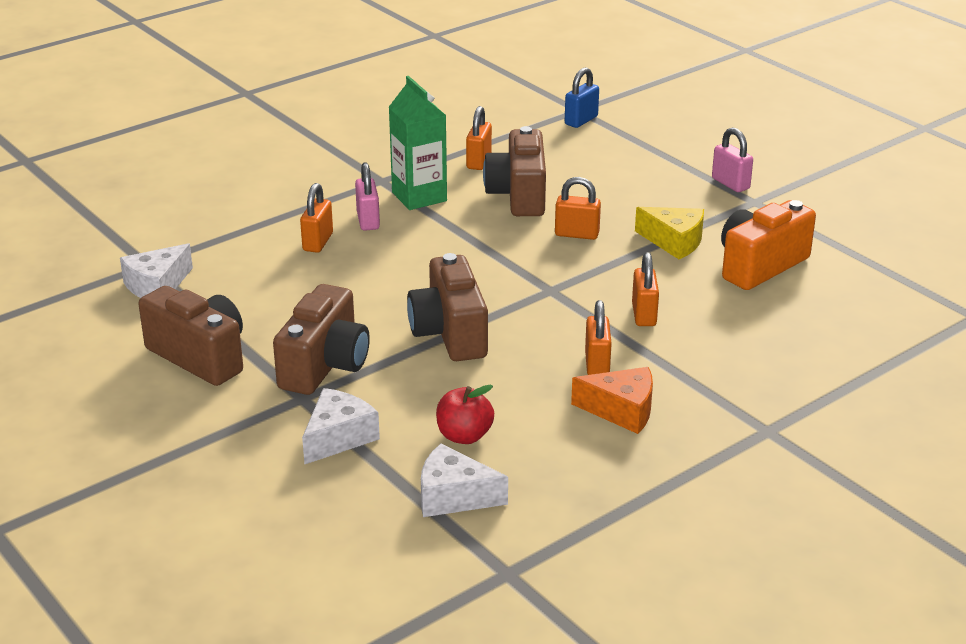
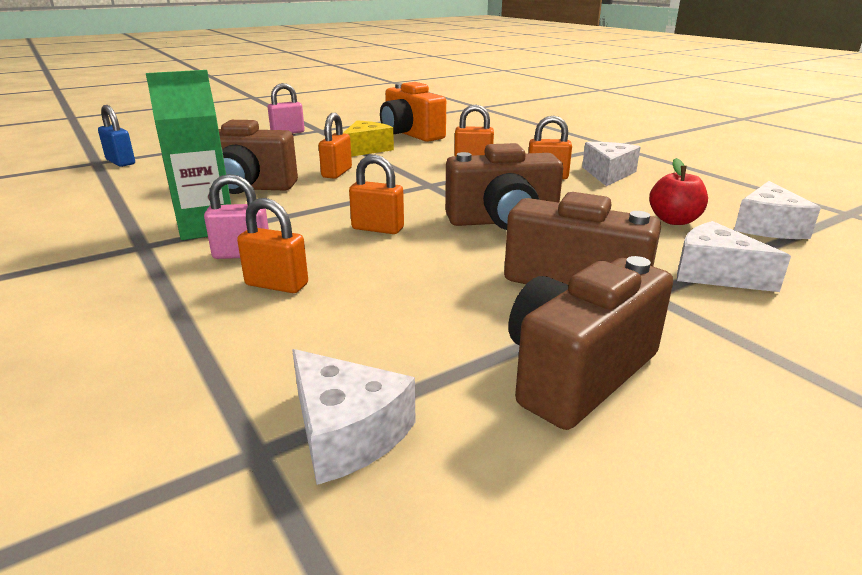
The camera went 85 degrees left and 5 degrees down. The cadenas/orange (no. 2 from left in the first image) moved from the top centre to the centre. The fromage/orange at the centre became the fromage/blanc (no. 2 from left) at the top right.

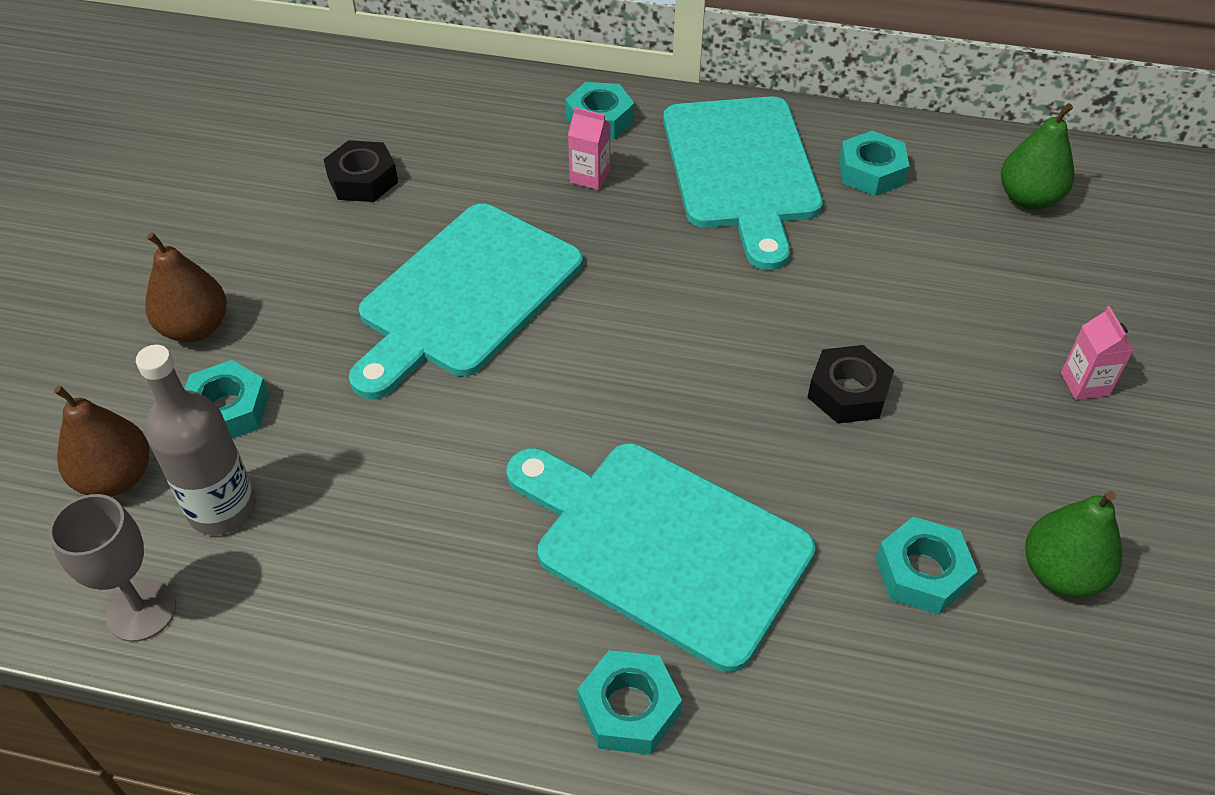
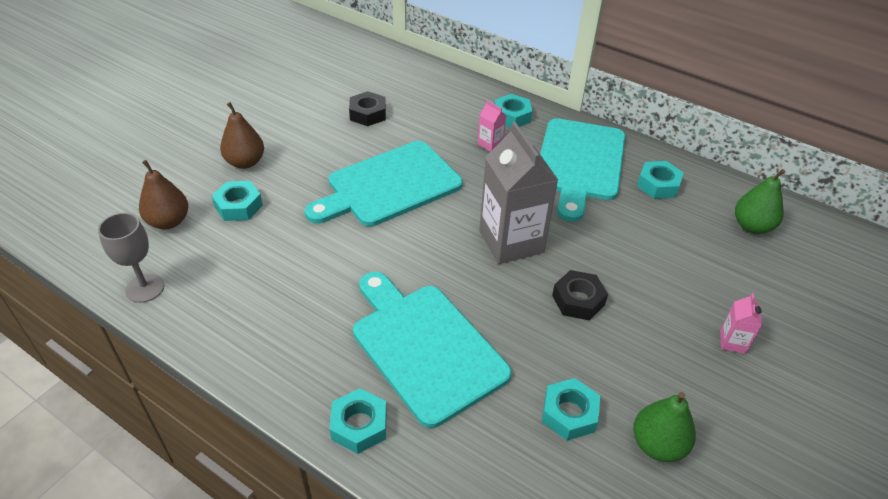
The camera went 20 degrees right and 5 degrees down. The bouteille/gris at the middle left disappeared. The brique de lait/gris at the centre appeared.

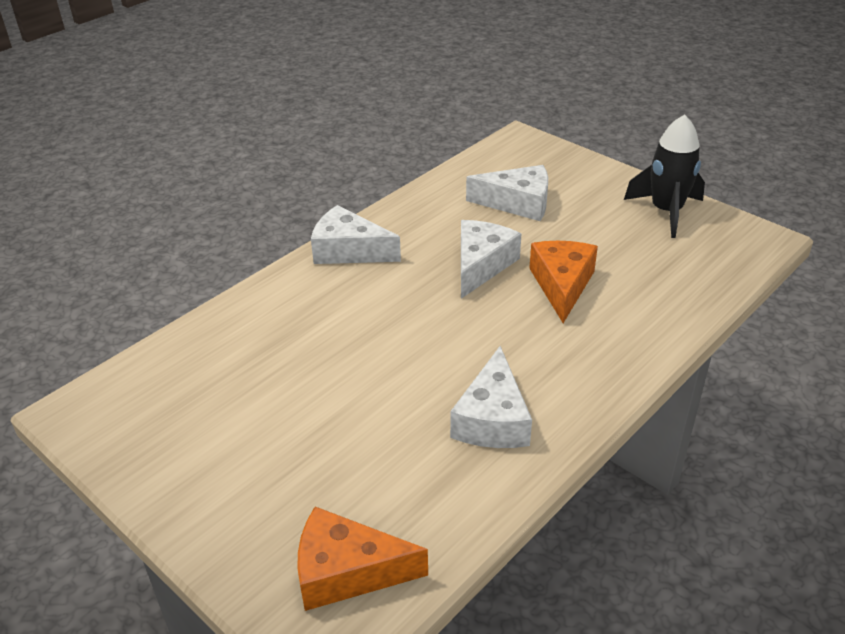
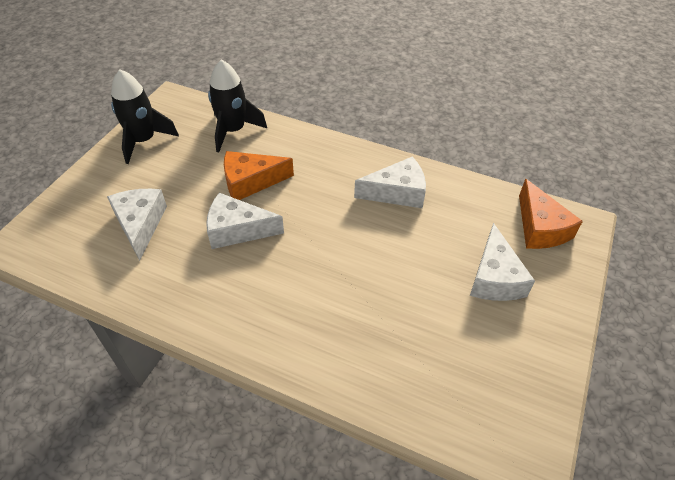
The camera went 110 degrees left and 10 degrees up. The fusée/noir (no. 2 from left) at the top centre appeared. The fromage/blanc (no. 1 from left in the first image) moved from the centre to the middle right.

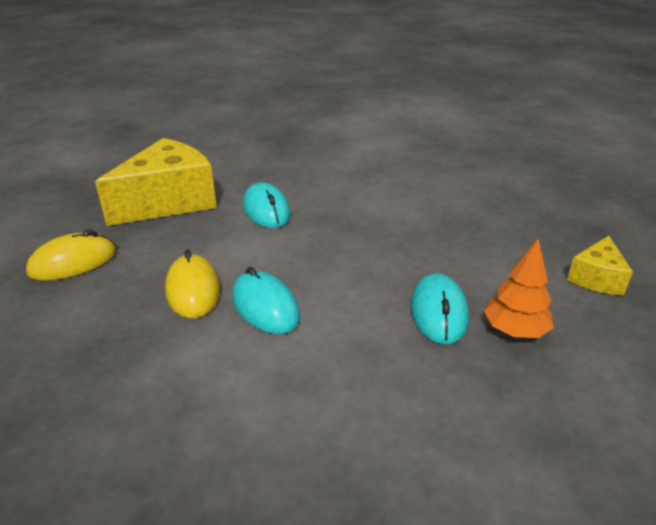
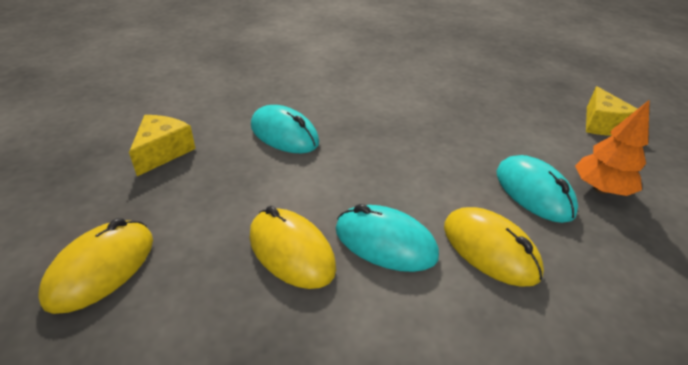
The camera went 30 degrees left and 5 degrees up. The souris/jaune (no. 3 from left) at the bottom right appeared. The fromage/jaune (no. 1 from left) at the middle left changed to 0.50 times the size.

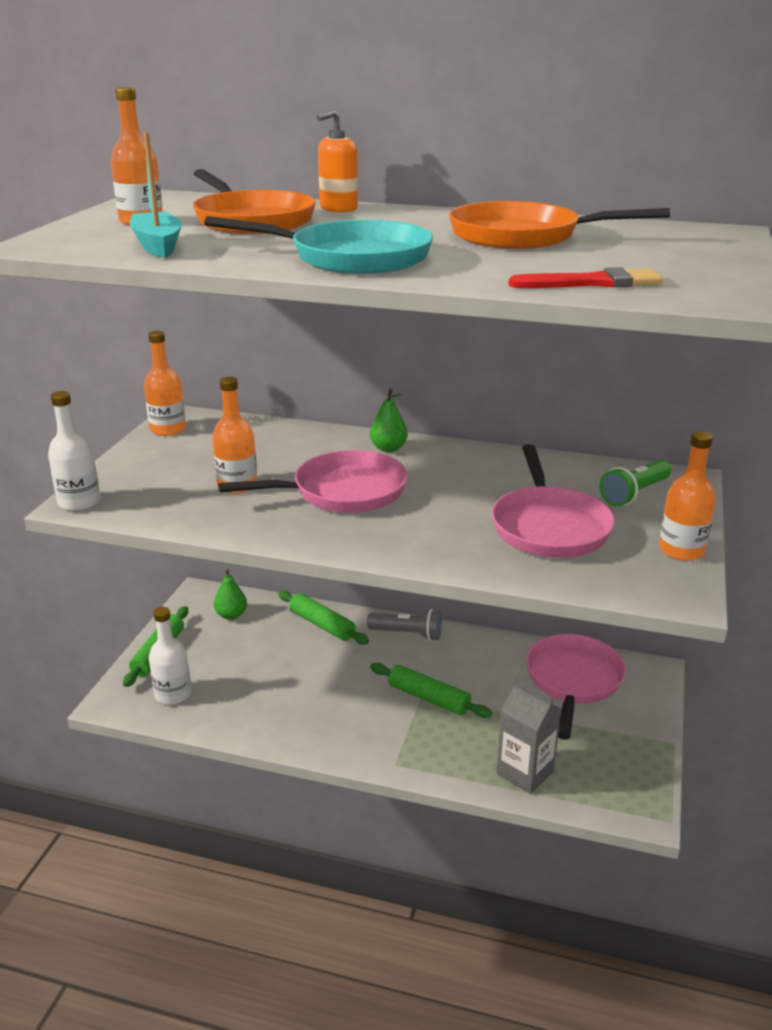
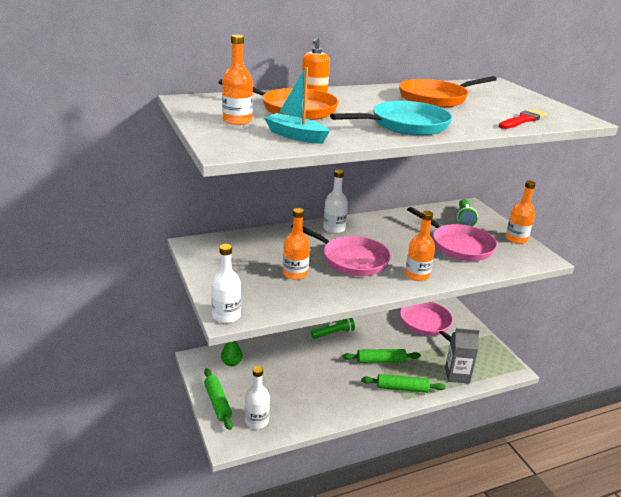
The camera went 40 degrees left and 0 degrees up. The bouteille/orange (no. 2 from left in the first image) moved from the middle left to the middle right. The rouleau à pâtisserie/vert (no. 2 from left in the first image) moved from the centre to the bottom centre. The poire/vert (no. 2 from left) at the centre was replaced by the bouteille/blanc (no. 3 from left) at the centre. The lampe de poche/gris at the centre became the lampe de poche/vert (no. 1 from left) at the centre. The poêle/rose (no. 1 from left) at the centre turned 90 degrees clockwise.

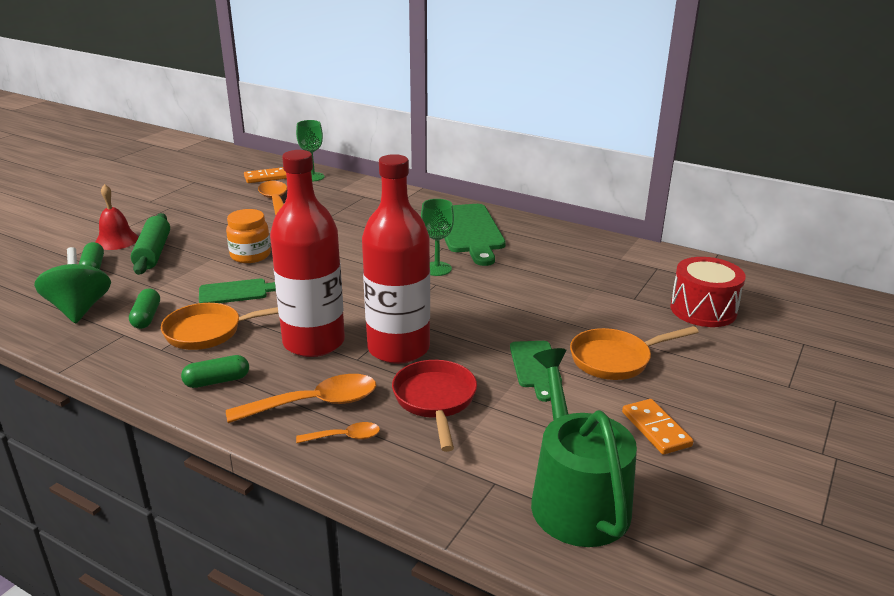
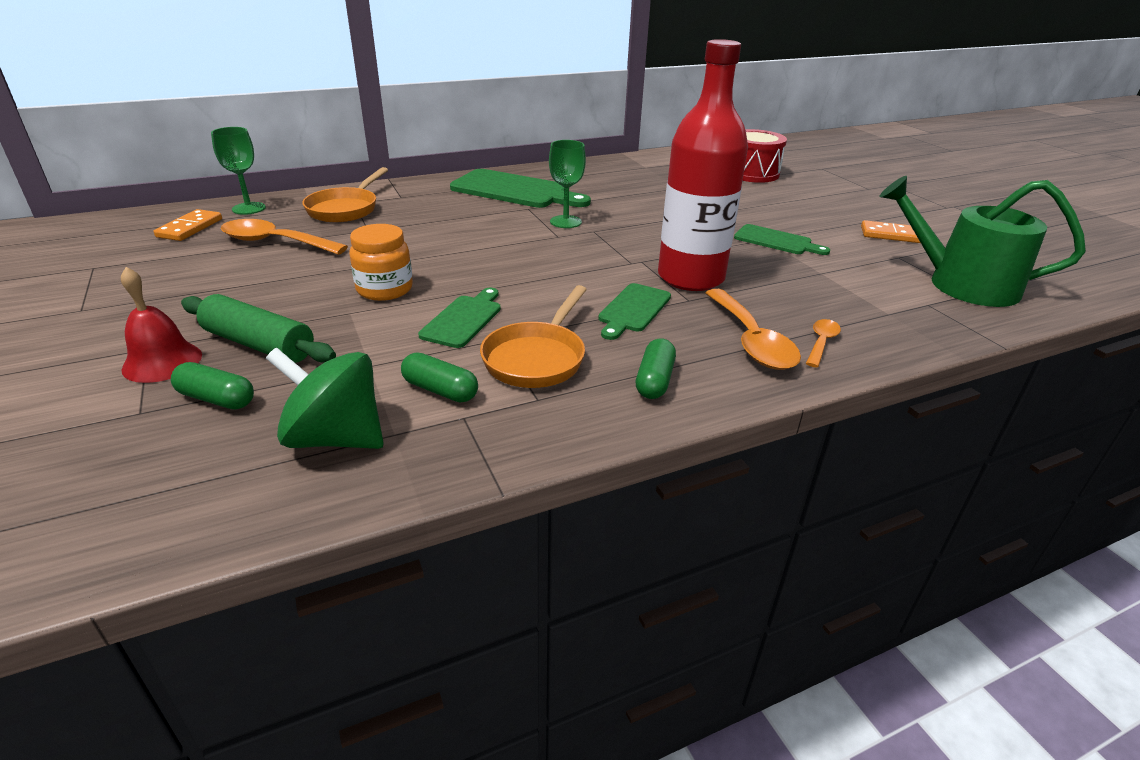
The camera went 55 degrees left and 5 degrees up. The poêle/rouge at the bottom centre disappeared. The poêle/orange (no. 2 from left in the first image) moved from the middle right to the top left. The bouteille/rouge (no. 1 from left) at the centre was replaced by the planche à découper/vert (no. 3 from left) at the centre. The cuillère/orange (no. 2 from left) at the bottom centre turned 150 degrees clockwise.

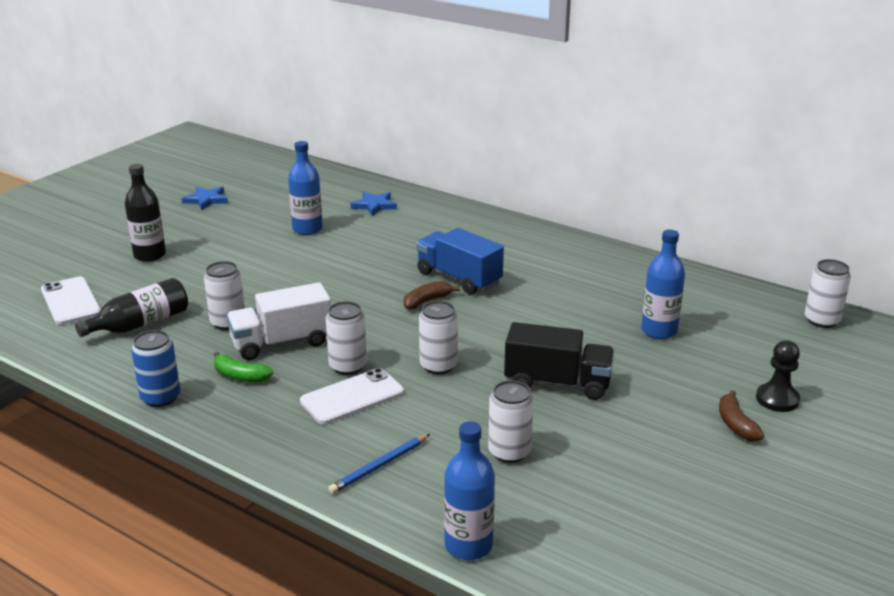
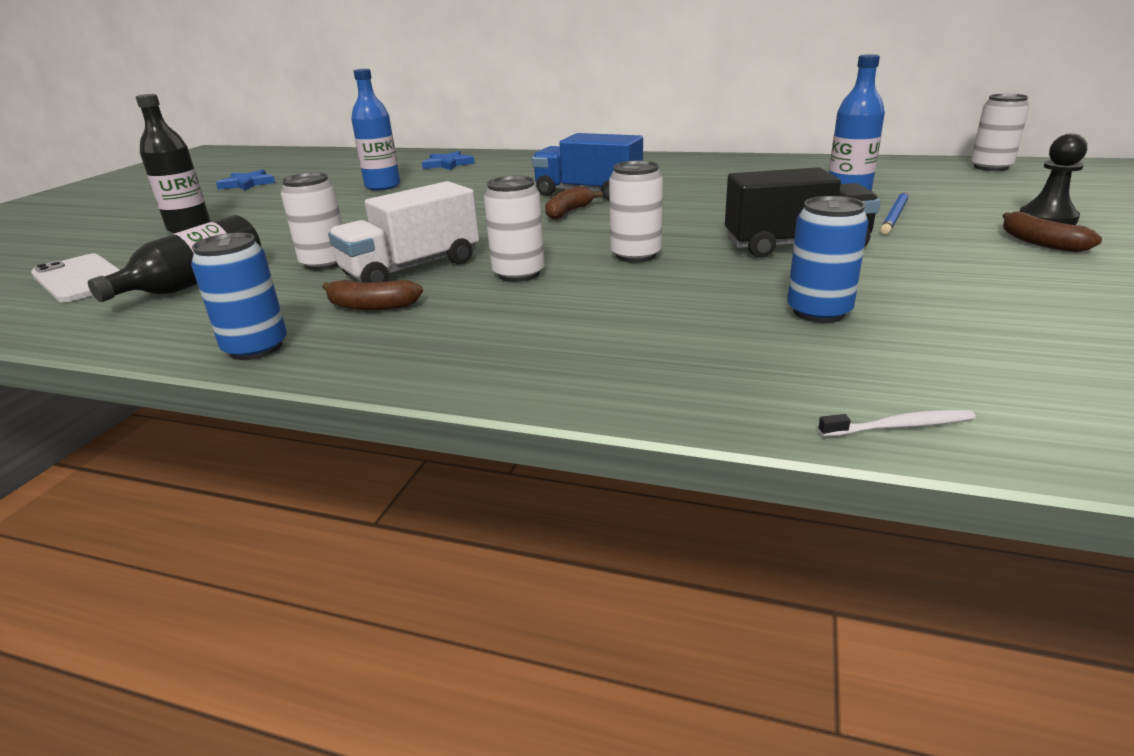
The camera went 15 degrees left and 0 degrees up. The téléphone/blanc (no. 2 from left) at the centre disappeared. The crayon/bleu moved from the bottom centre to the top right. The bouteille/bleu (no. 2 from left) at the bottom centre was replaced by the brosse à dents/blanc at the middle right. The banane/vert at the middle left became the banane/marron (no. 1 from left) at the middle left. The canette/blanc (no. 4 from left) at the bottom centre became the canette/bleu (no. 2 from left) at the middle right.

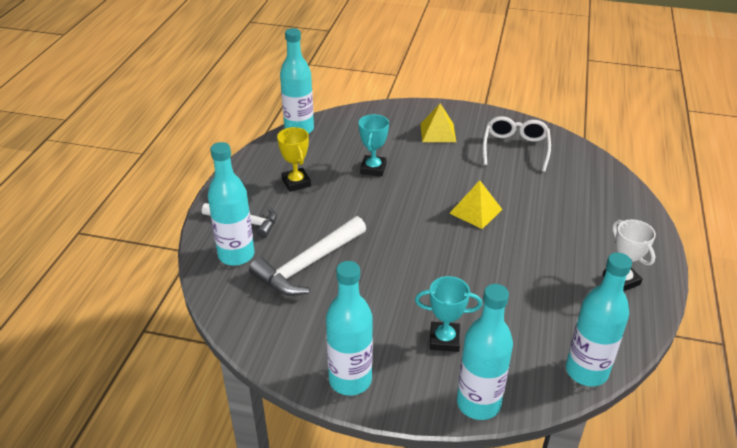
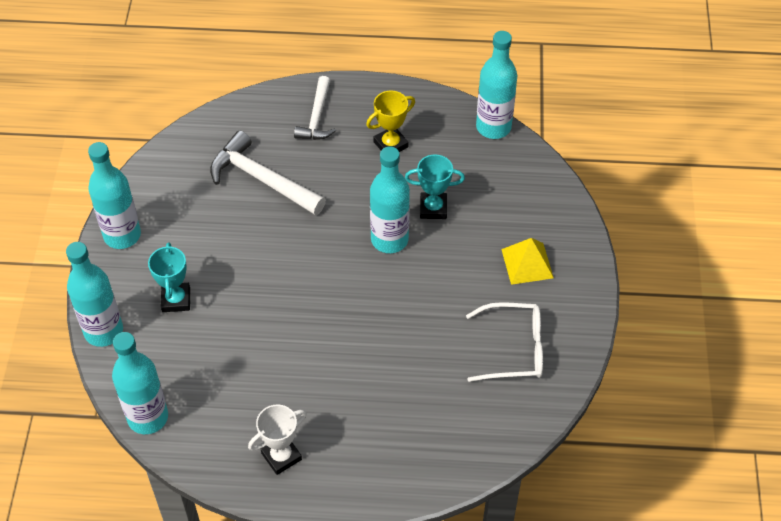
The camera went 80 degrees right and 15 degrees up. The pyramide/jaune (no. 2 from left) at the centre disappeared. The bouteille/turquoise (no. 1 from left in the first image) moved from the middle left to the centre.

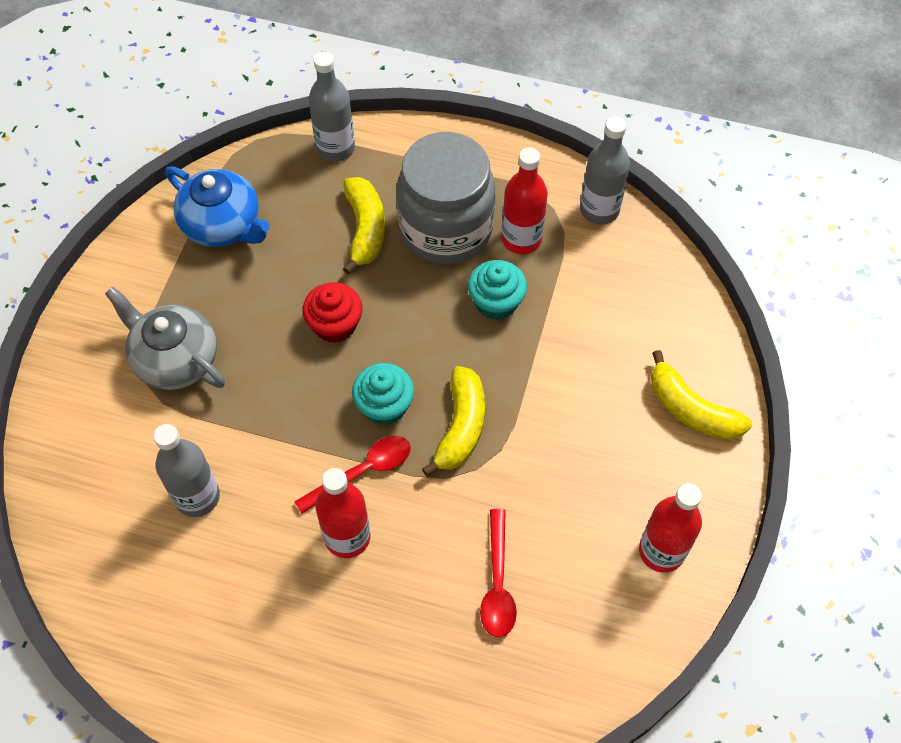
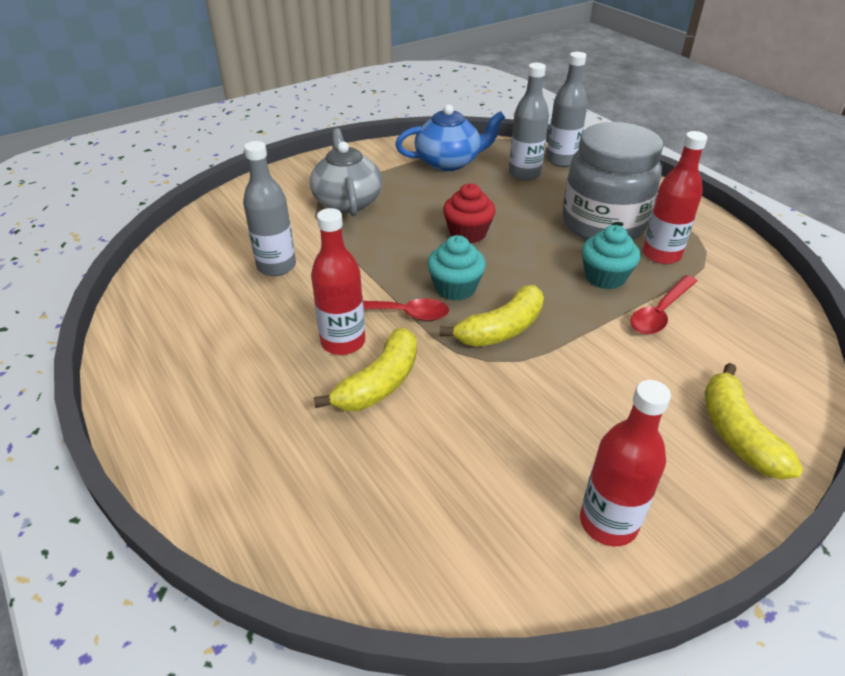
The camera went 40 degrees right and 20 degrees down. The banane/jaune (no. 1 from left) moved from the top centre to the centre. The cuillère/rouge (no. 2 from left) moved from the bottom centre to the middle right. The bouteille/gris (no. 3 from left in the first image) moved from the top right to the top centre. The théière/bleu at the top left turned 90 degrees counterclockwise.

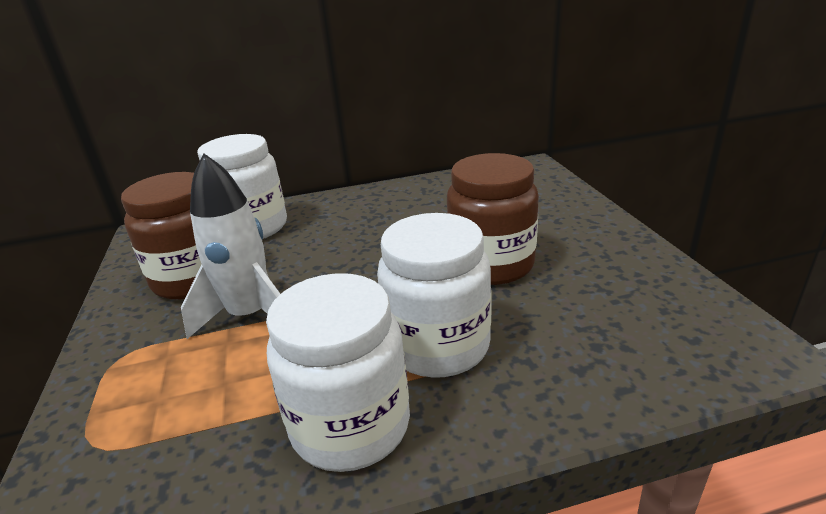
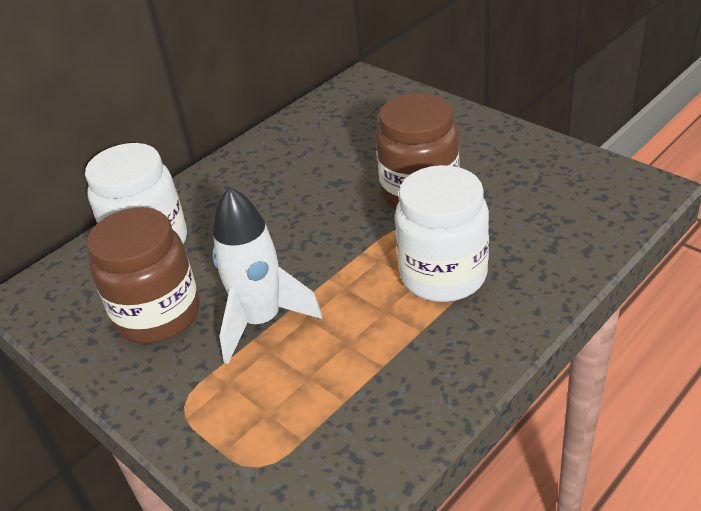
The camera went 30 degrees left and 10 degrees up. The bocal/blanc (no. 2 from left) at the bottom centre disappeared.

